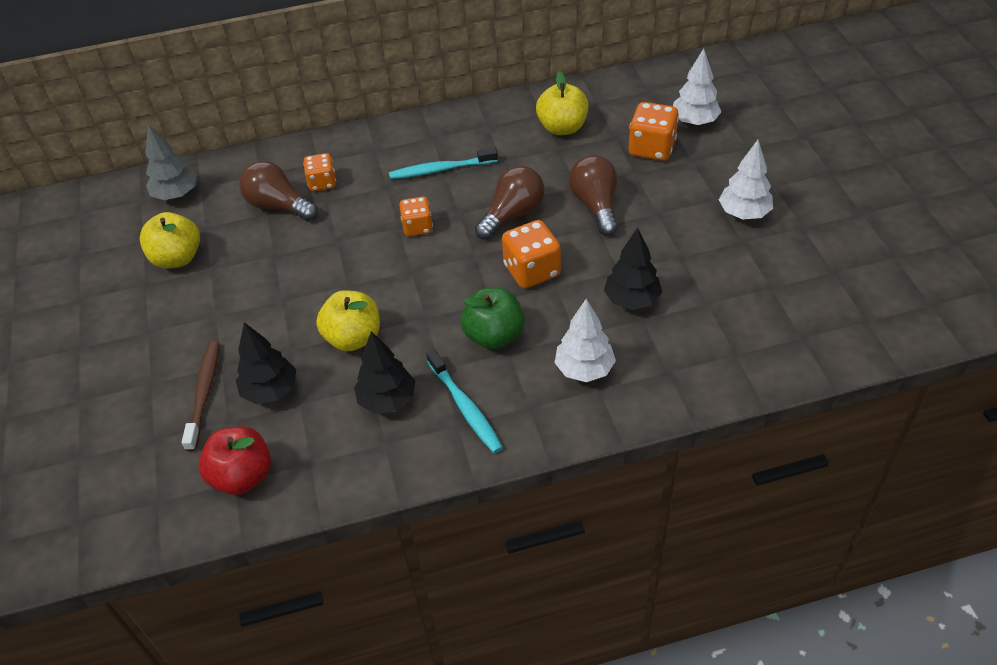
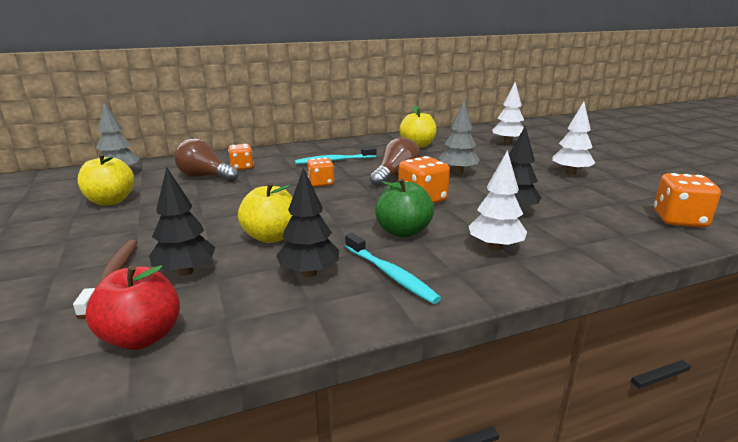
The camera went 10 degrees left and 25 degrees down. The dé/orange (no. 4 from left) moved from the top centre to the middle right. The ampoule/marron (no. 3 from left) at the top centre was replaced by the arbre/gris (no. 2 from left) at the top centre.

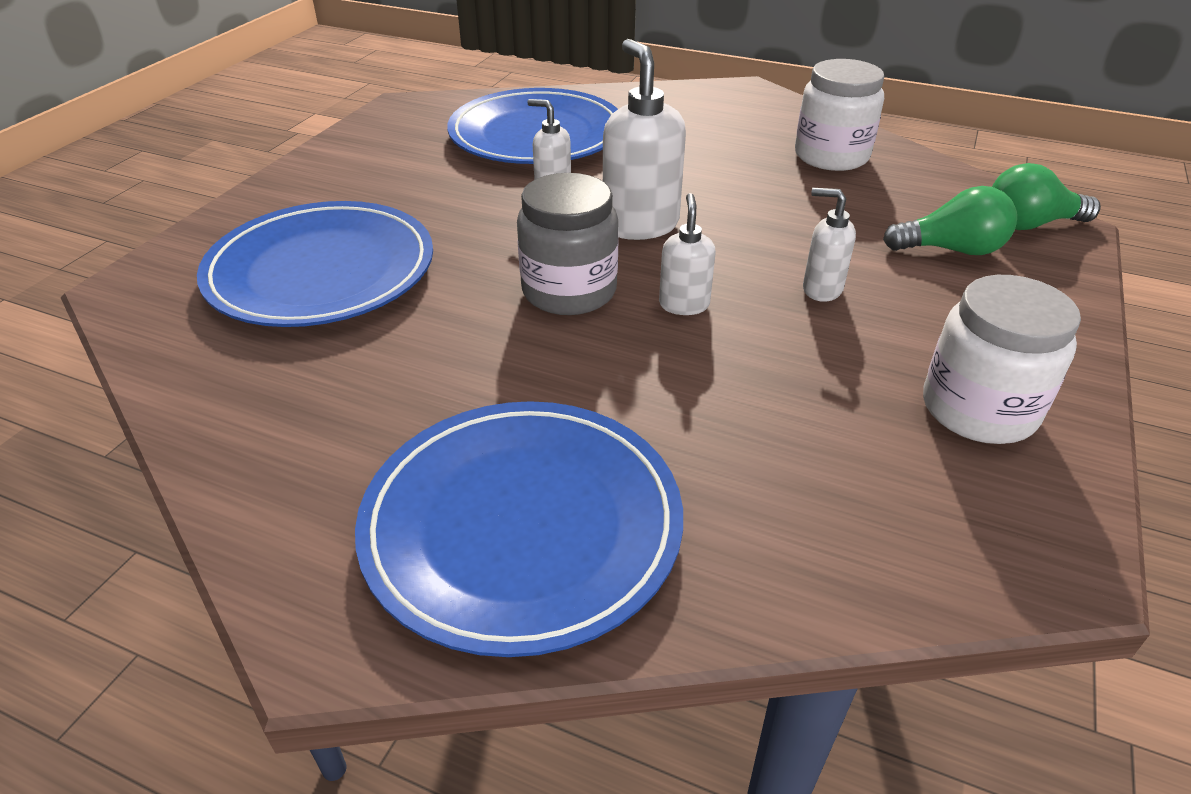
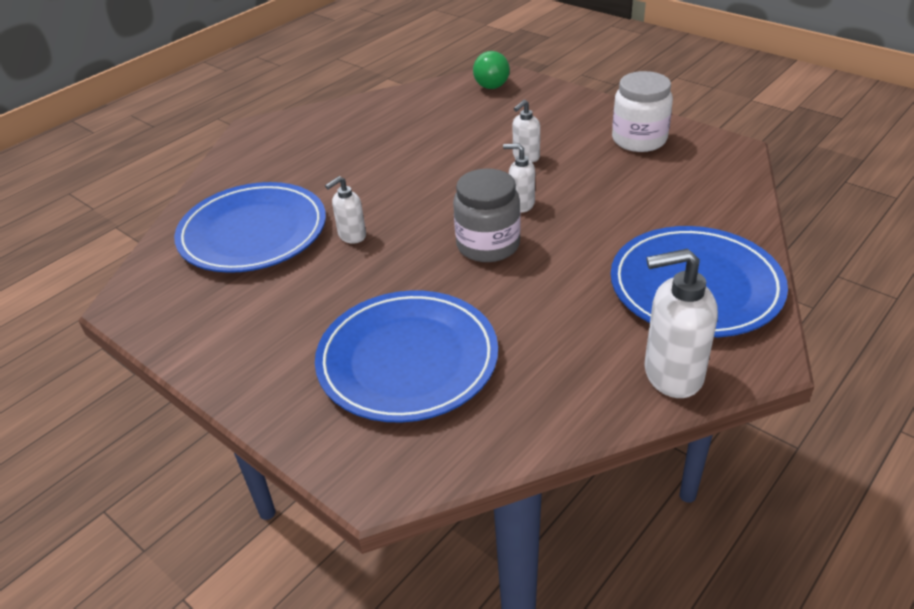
The camera went 70 degrees left and 0 degrees up. The bocal/blanc (no. 1 from left) at the top right disappeared. The ampoule/vert (no. 1 from left) at the top right disappeared. The distributeur de savon/blanc (no. 2 from left in the first image) moved from the top centre to the middle right.

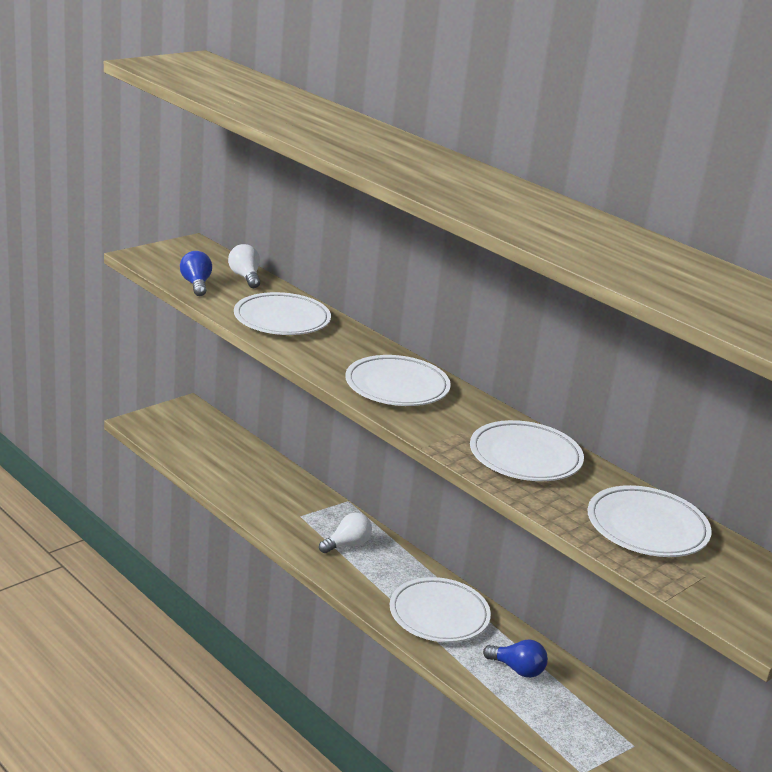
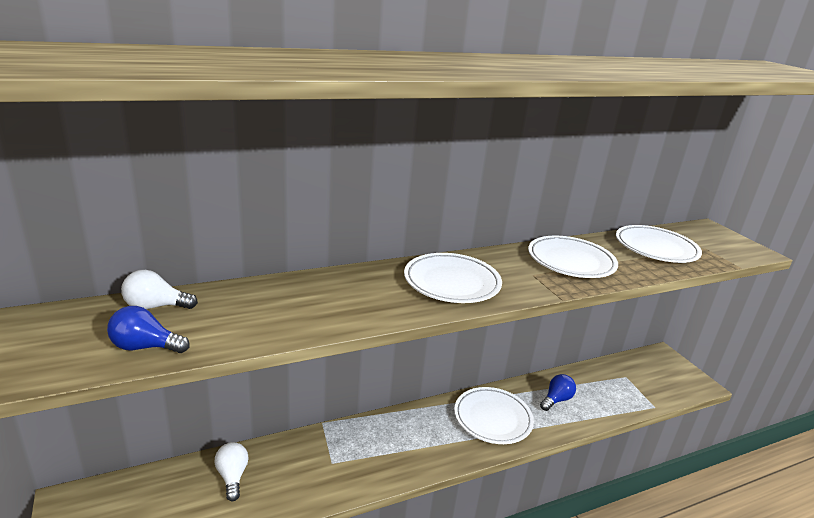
The camera went 70 degrees left and 0 degrees up. The assiette/blanc (no. 1 from left) at the centre disappeared. The ampoule/blanc (no. 2 from left) moved from the bottom centre to the bottom left.

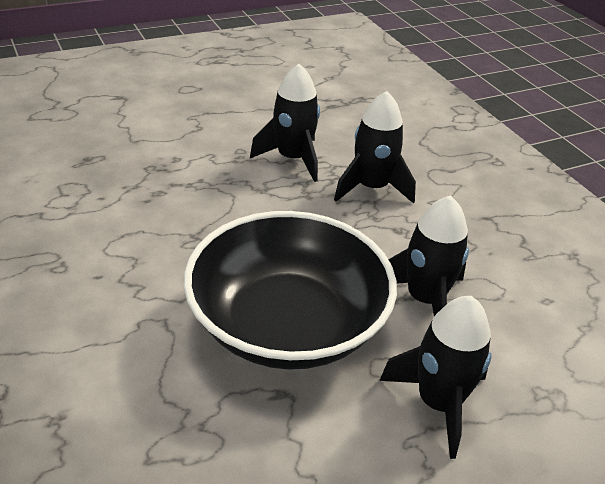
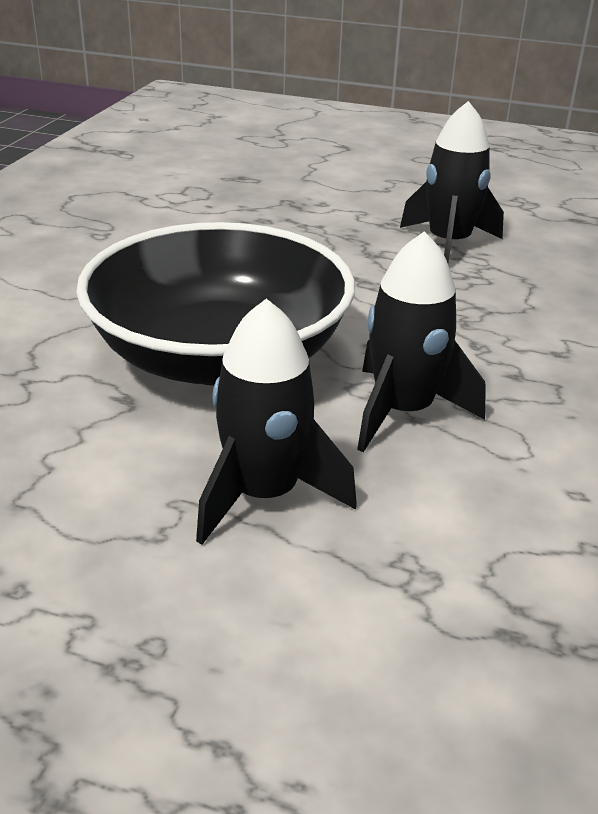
The camera went 45 degrees right and 5 degrees down. The fusée/noir (no. 2 from left) at the top centre disappeared.

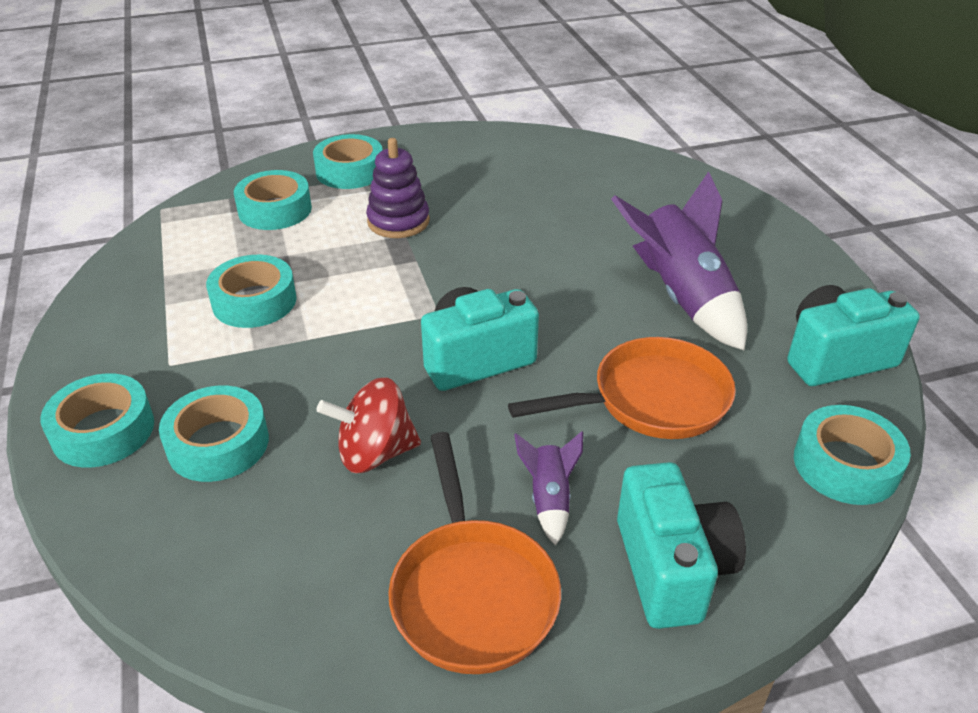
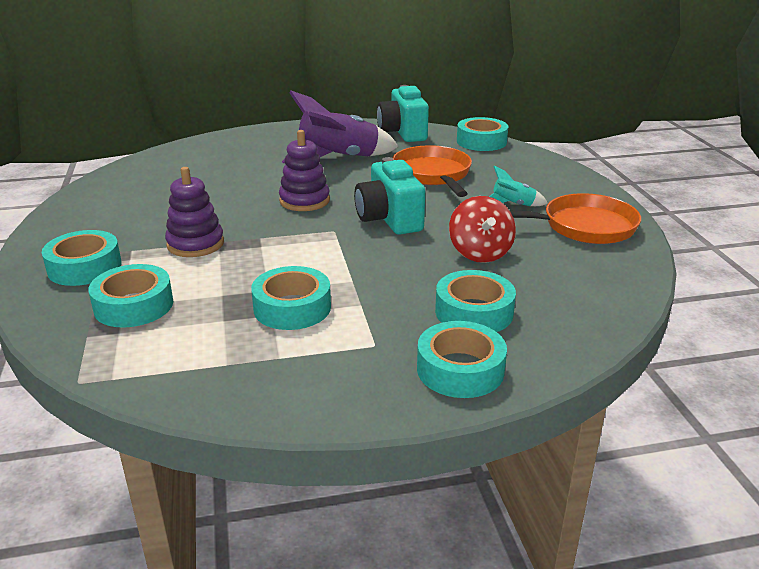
The camera went 85 degrees left and 10 degrees down. The appareil photo/turquoise (no. 2 from left) at the bottom right disappeared. The jouet à empiler/violet (no. 2 from left) at the top centre appeared. The fusée/violet (no. 1 from left) at the bottom centre became the fusée/turquoise at the top right.

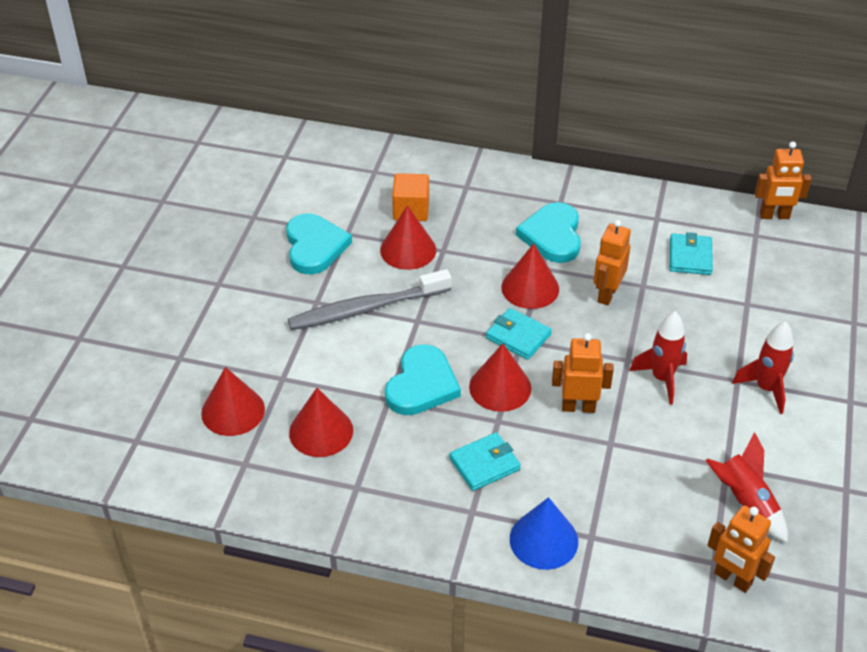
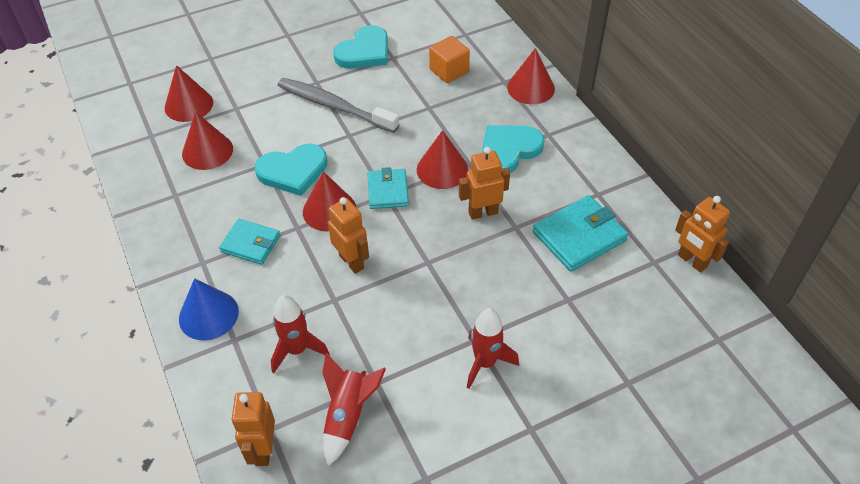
The camera went 50 degrees right and 5 degrees up. The cône/rouge (no. 3 from left in the first image) moved from the centre to the top centre. The fusée/rouge (no. 1 from left) moved from the middle right to the bottom centre. The portefeuille/turquoise (no. 3 from left) at the middle right changed to 1.53 times the size.

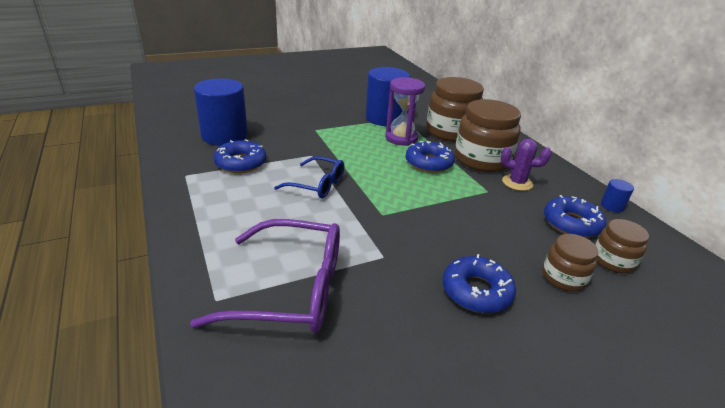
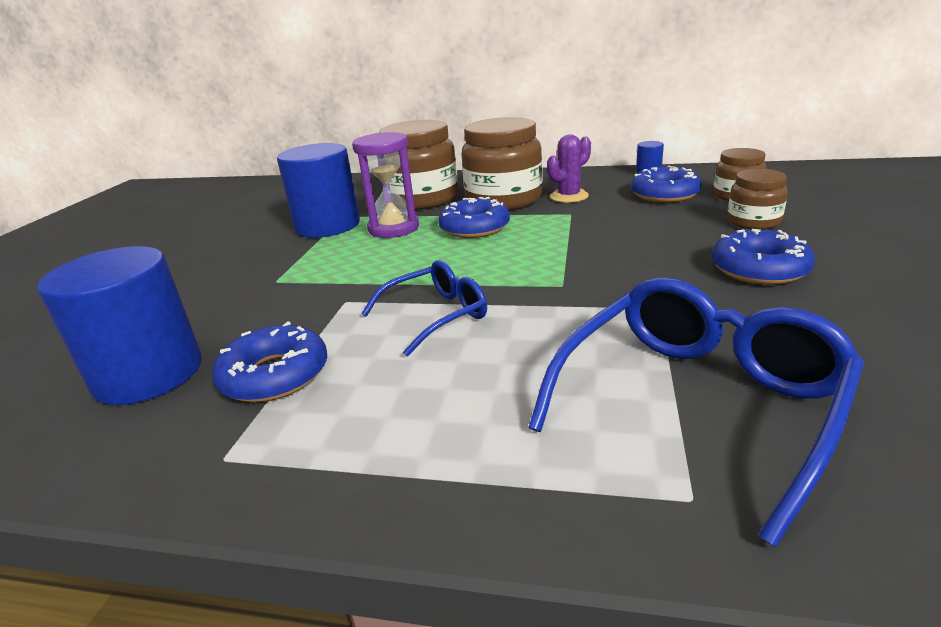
The camera went 50 degrees left and 5 degrees down. The lunettes/violet at the bottom centre became the lunettes/bleu (no. 2 from left) at the middle right.

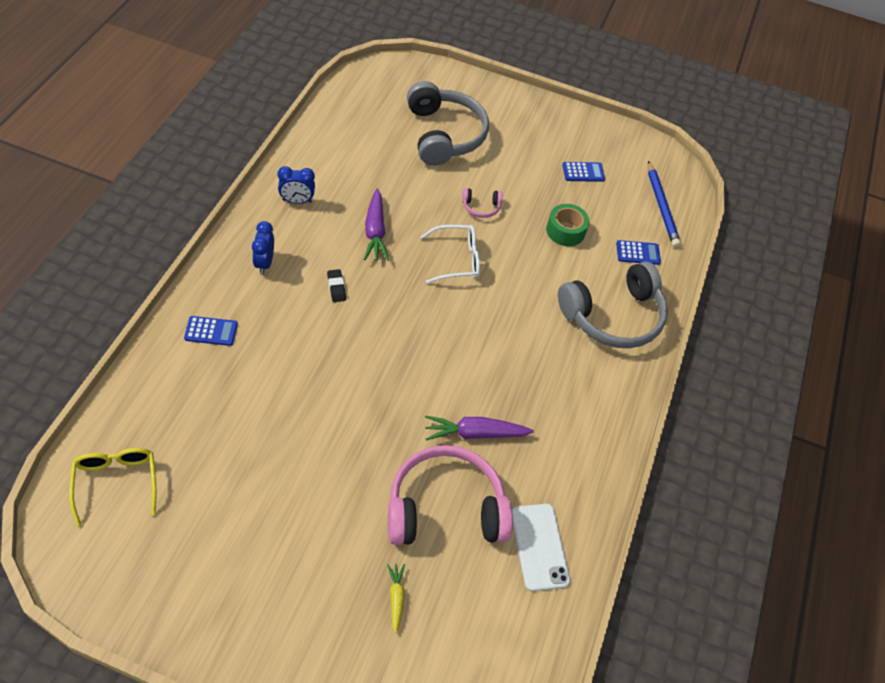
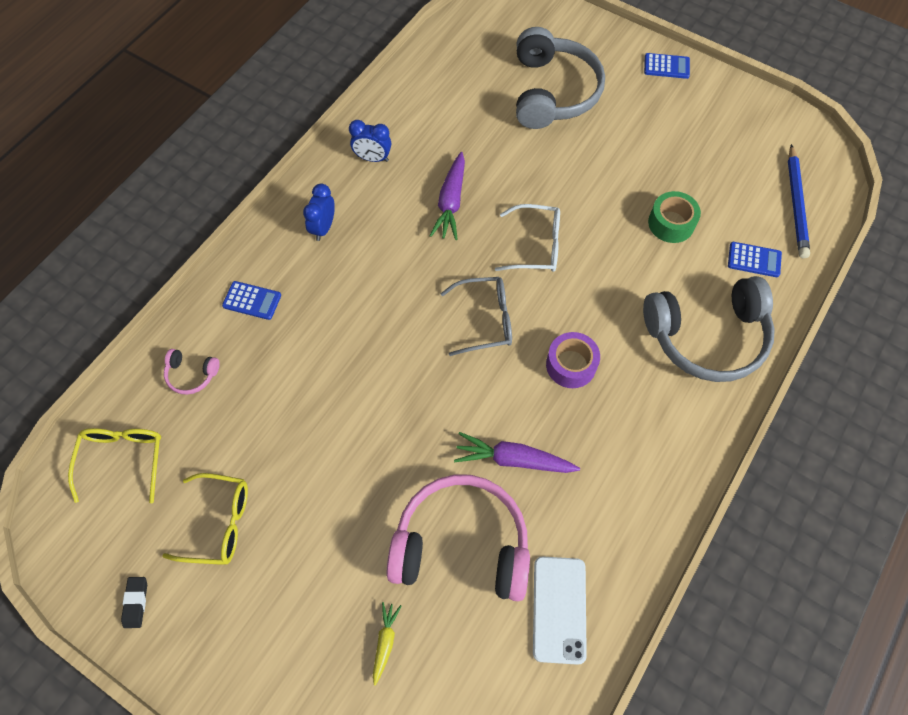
The camera went 20 degrees right and 10 degrees up. The lunettes/jaune (no. 2 from left) at the bottom left appeared. The lunettes/gris at the centre appeared. The ruban adhésif/violet at the centre appeared. The gomme/noir moved from the centre to the bottom left. The casque audio/rose (no. 2 from left in the first image) moved from the top centre to the middle left. The calculatrice/bleu (no. 2 from left) moved from the top centre to the top right.

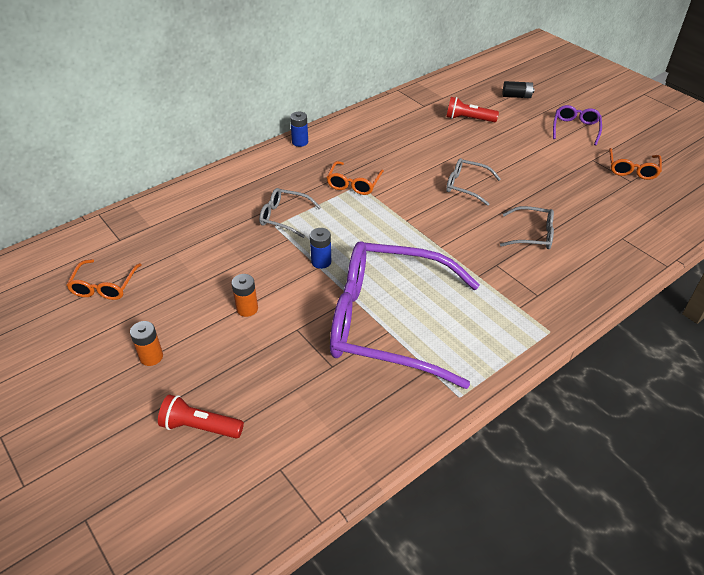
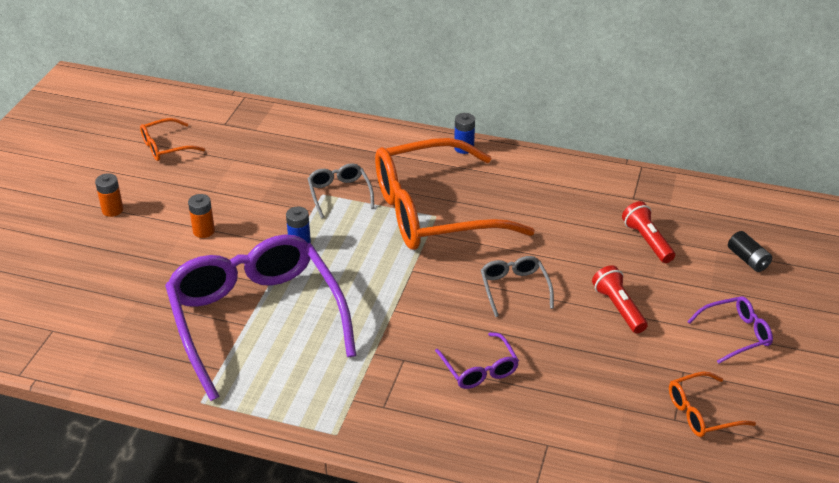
The camera went 55 degrees right and 5 degrees down. The lampe de poche/rouge (no. 1 from left) moved from the bottom left to the middle right. The lunettes/gris (no. 3 from left) at the middle right became the lunettes/violet (no. 2 from left) at the bottom centre. The lunettes/orange (no. 2 from left) at the top centre changed to 2.38 times the size.

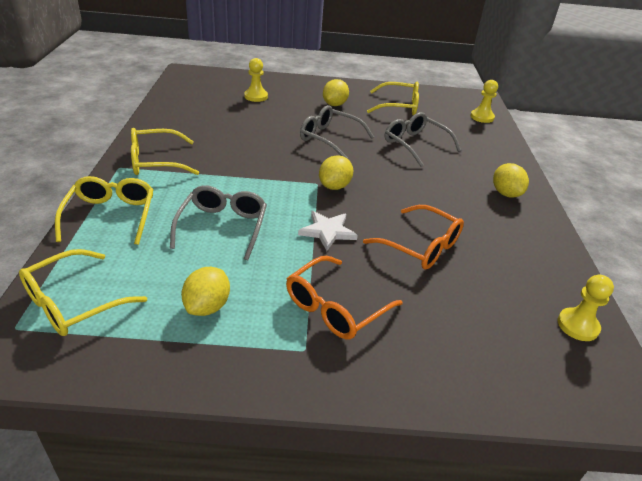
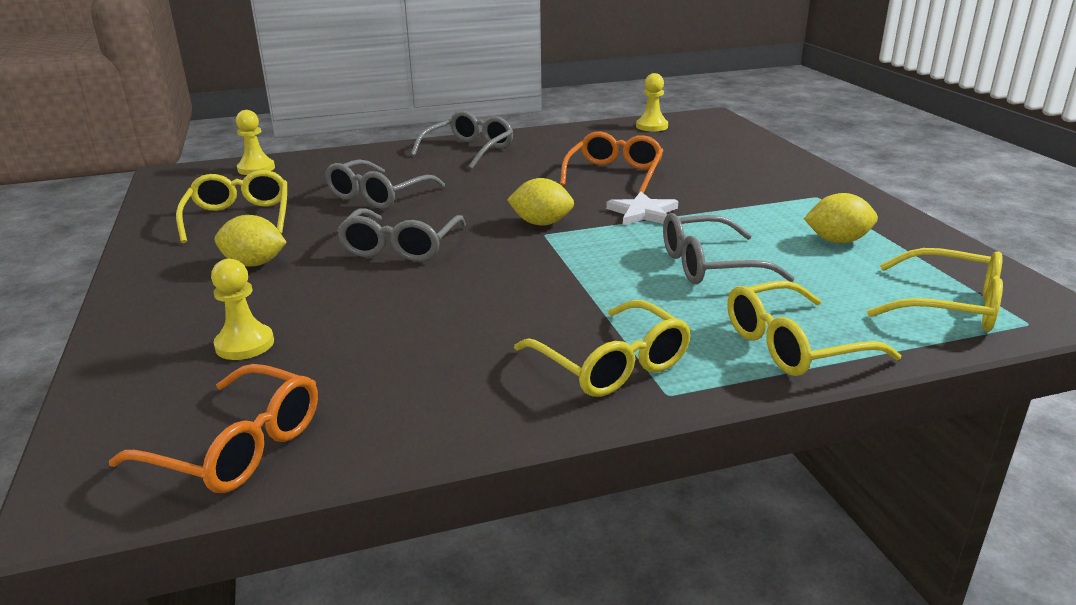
The camera went 105 degrees left and 10 degrees down. The lunettes/orange (no. 1 from left) moved from the centre to the bottom left. The citron/jaune (no. 4 from left) at the middle right was replaced by the lunettes/gris (no. 3 from left) at the top centre.

